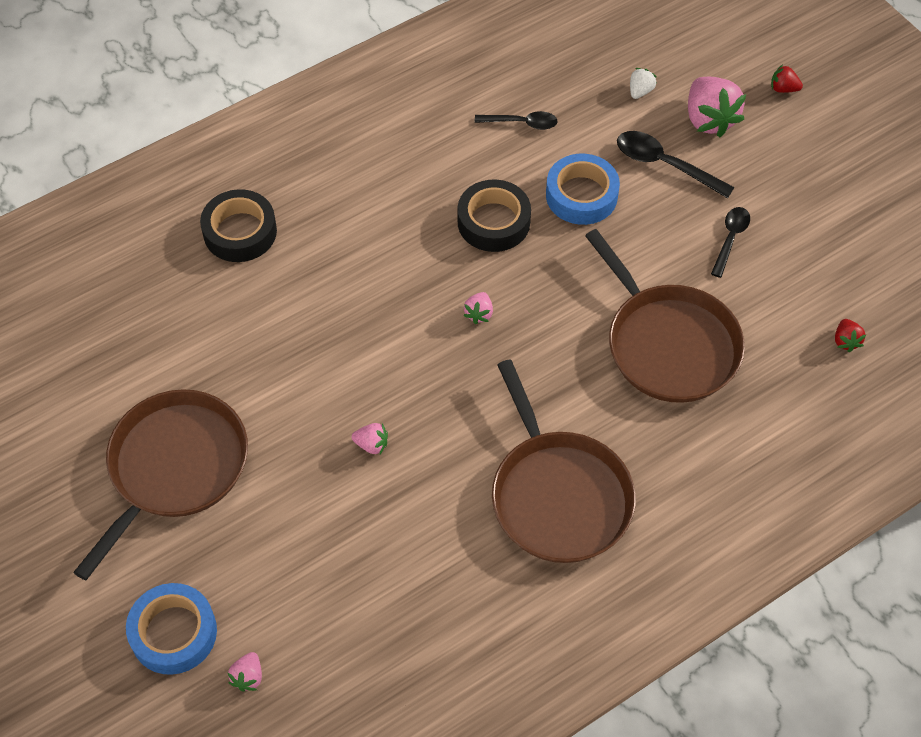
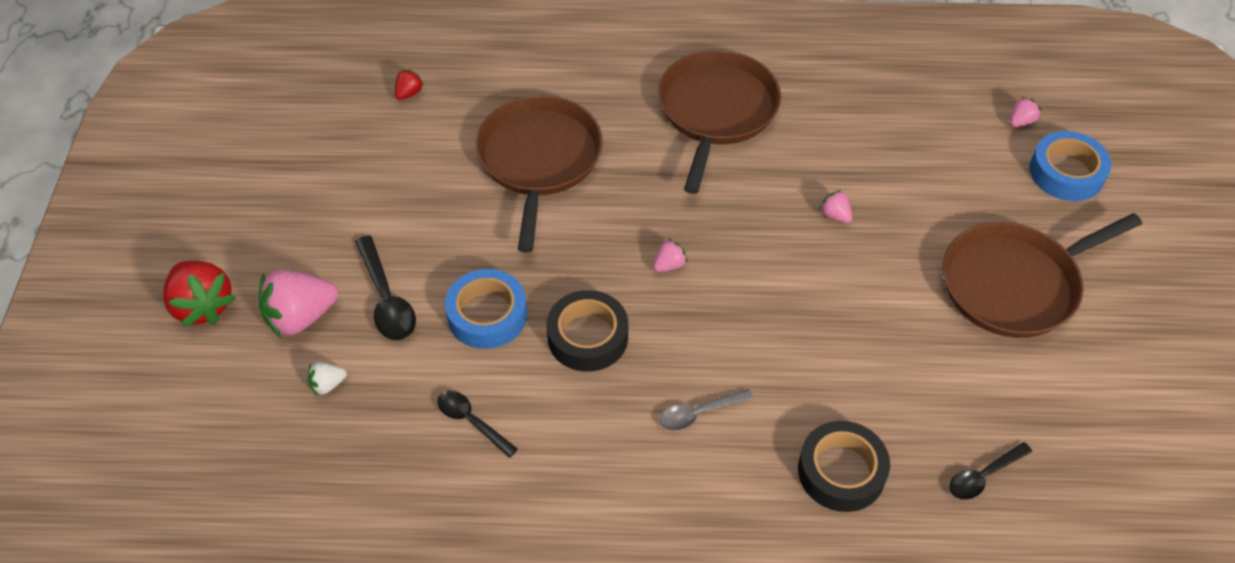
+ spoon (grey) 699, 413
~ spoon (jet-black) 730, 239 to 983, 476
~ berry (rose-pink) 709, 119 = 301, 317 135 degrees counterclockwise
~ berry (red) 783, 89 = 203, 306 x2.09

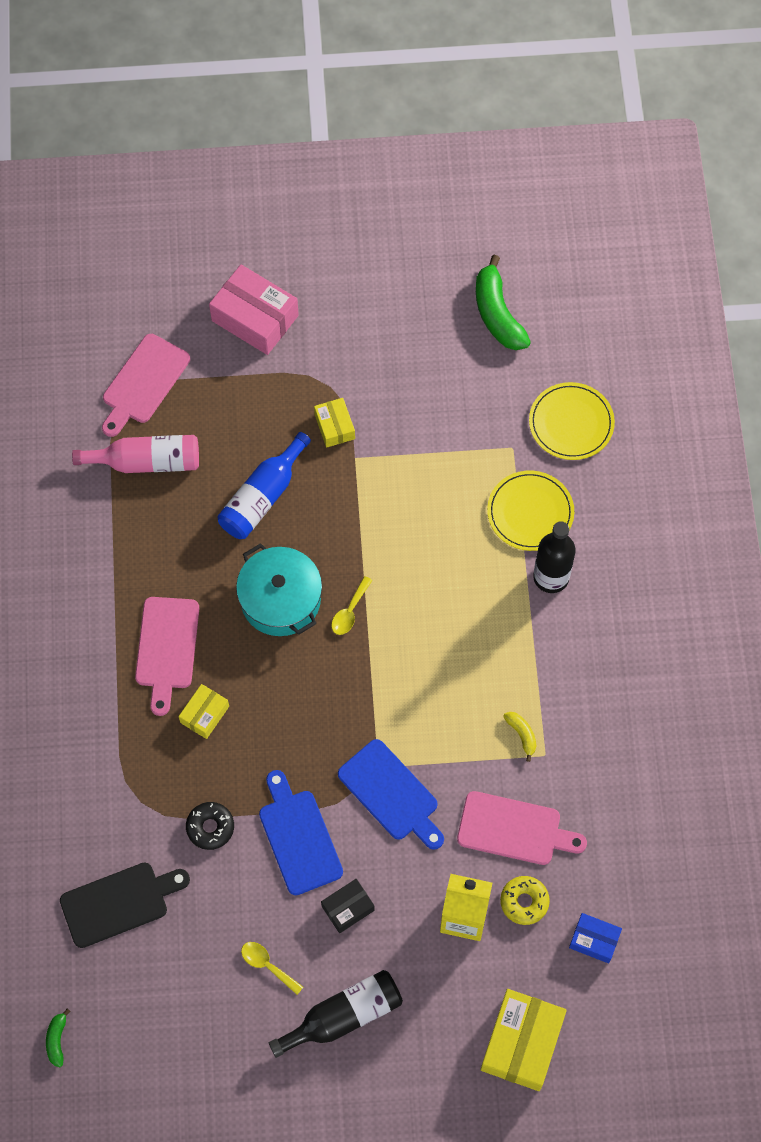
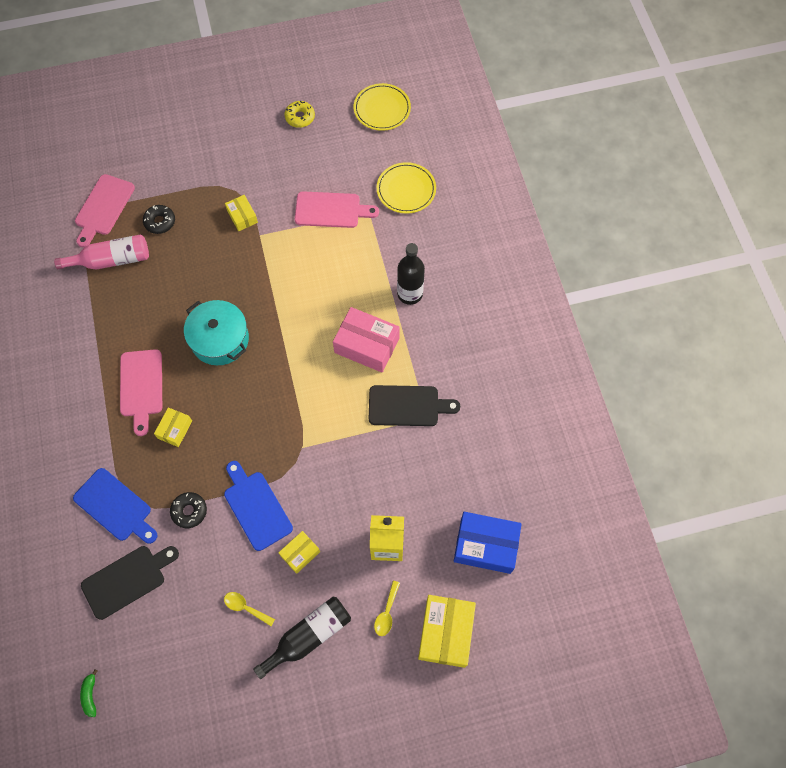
- bottle (cobalt) 263, 497
- banana fruit (green) 497, 313
+ glazed donut (jet-black) 160, 222
~ parcel (rose-pink) 255, 318 to 366, 345
~ spoon (golden) 349, 612 to 386, 613
~ chopping board (cobalt) 391, 794 to 115, 507
~ chopping board (rose-pink) 514, 829 to 331, 210
~ dinner plate (golden) 530, 512 to 382, 109
~ glazed donut (golden) 524, 902 to 300, 117
~ banana fruit (golden) 522, 735 to chopping board (jet-black) 407, 406
~ parcel (jet-black) 348, 908 to parcel (golden) 300, 553
~ parcel (cobalt) 594, 940 = 485, 545 x1.83

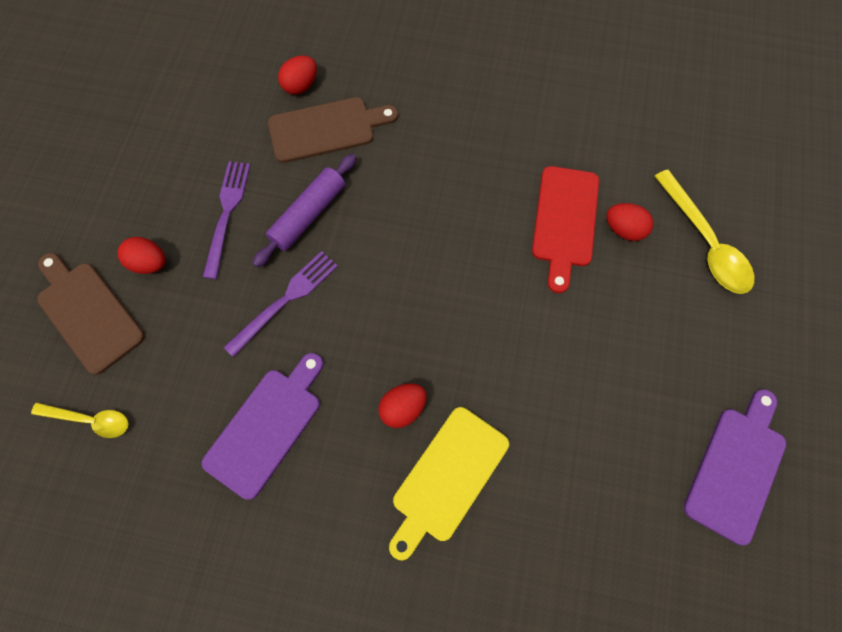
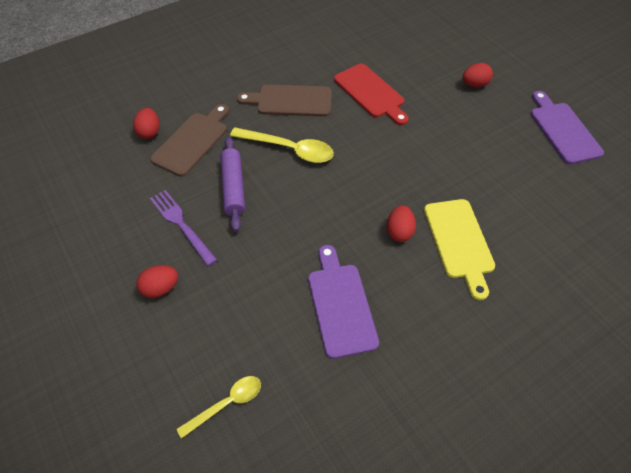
- table fork (purple) 286, 299
~ chopping board (dark brown) 88, 313 to 290, 101
~ egg (red) 623, 229 to 474, 84
~ spoon (golden) 704, 242 to 289, 149

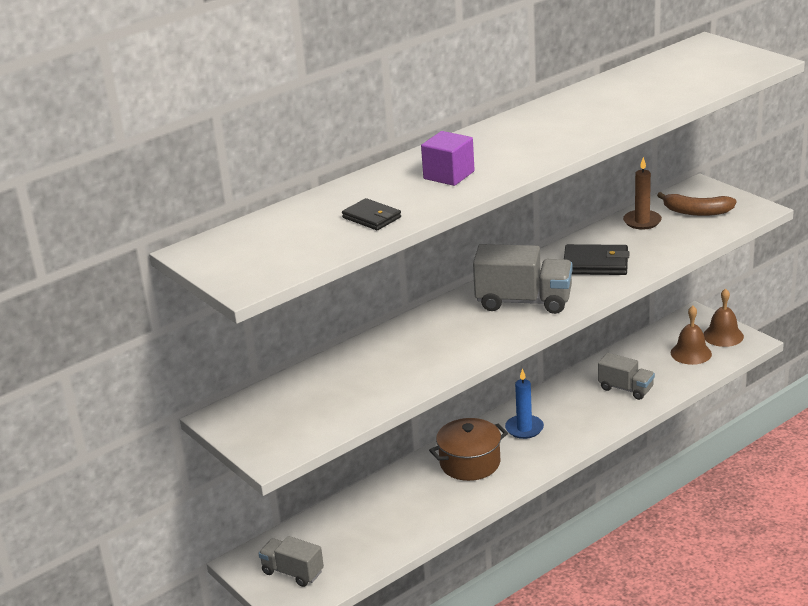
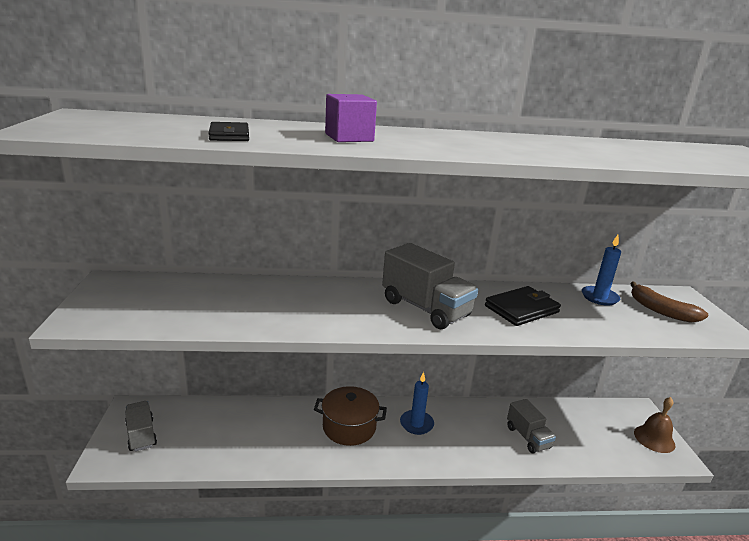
- bell (dark brown) 691, 353
~ pillar candle (dark brown) 642, 221 to pillar candle (cobalt) 599, 297
~ wallet (jet-black) 596, 264 = 521, 309 75 degrees counterclockwise

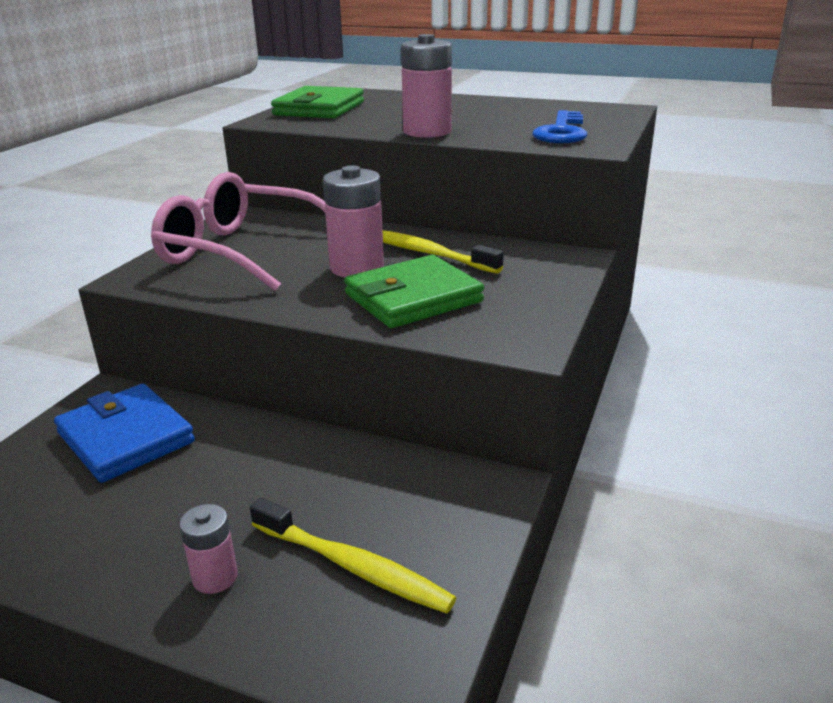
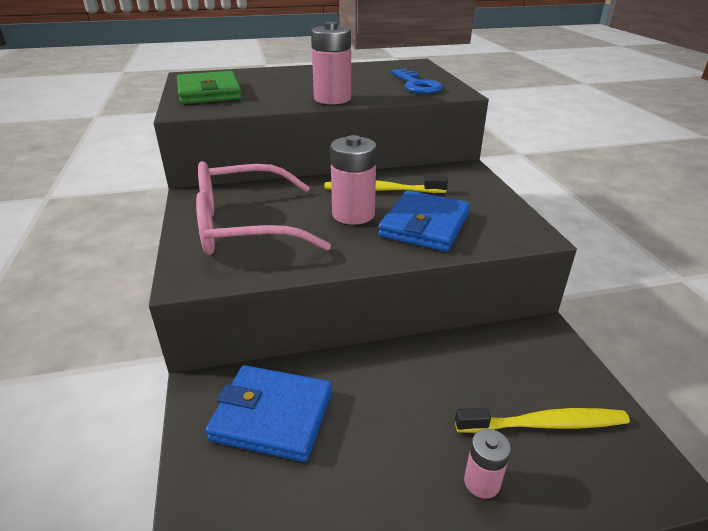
~ wallet (green) 413, 298 to wallet (cobalt) 424, 225

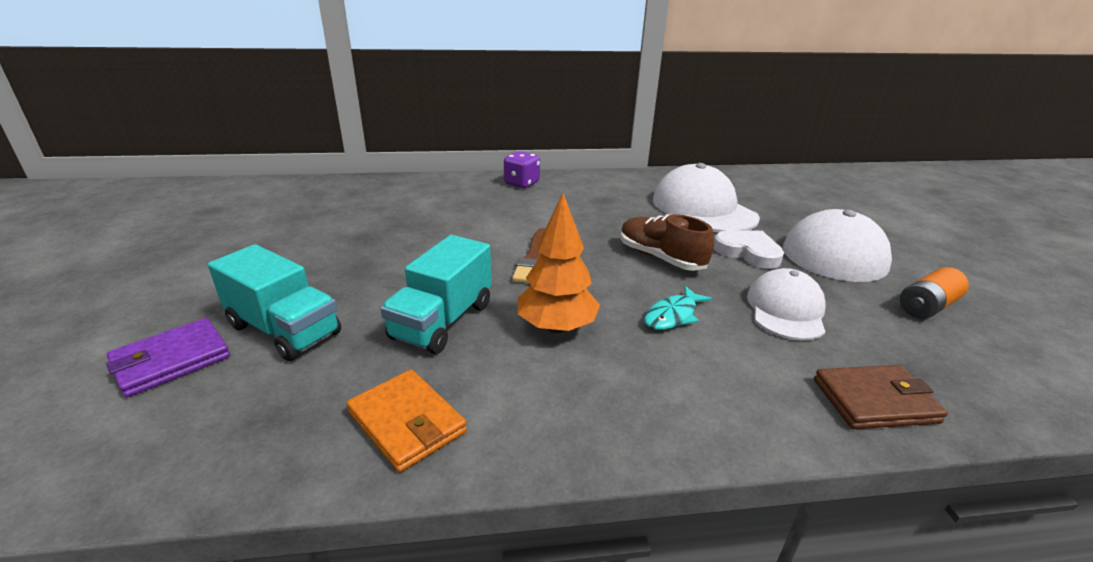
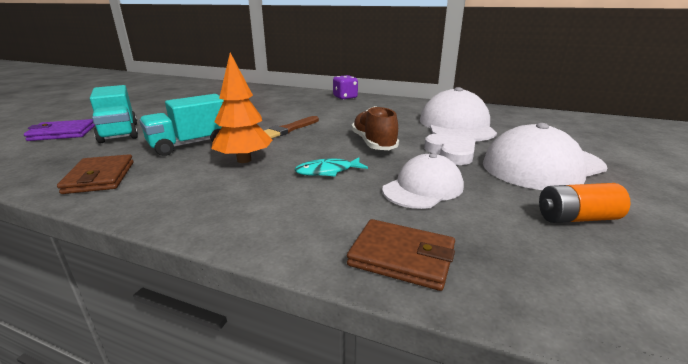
~ wallet (orange-coloured) 407, 422 to wallet (dark brown) 100, 177

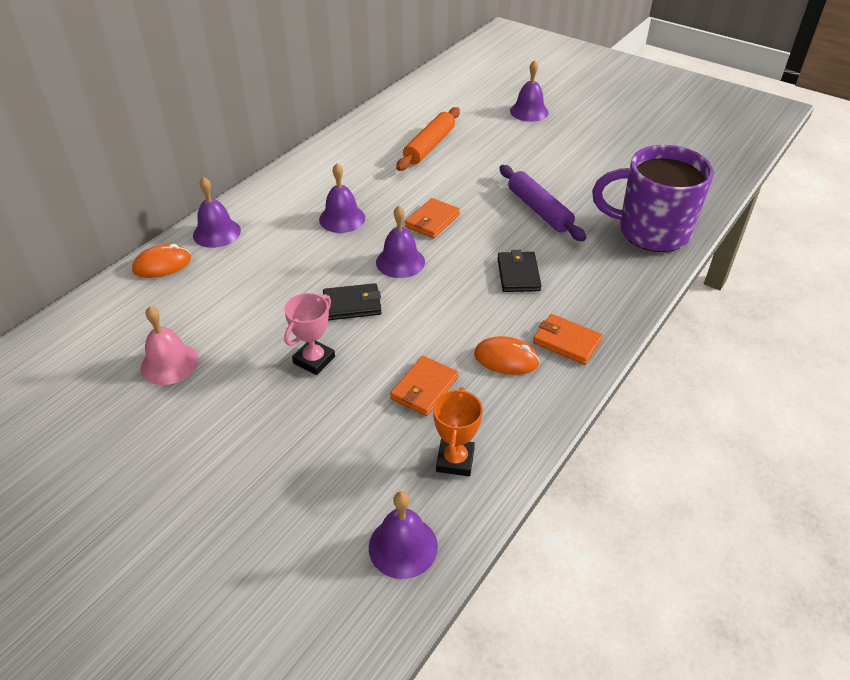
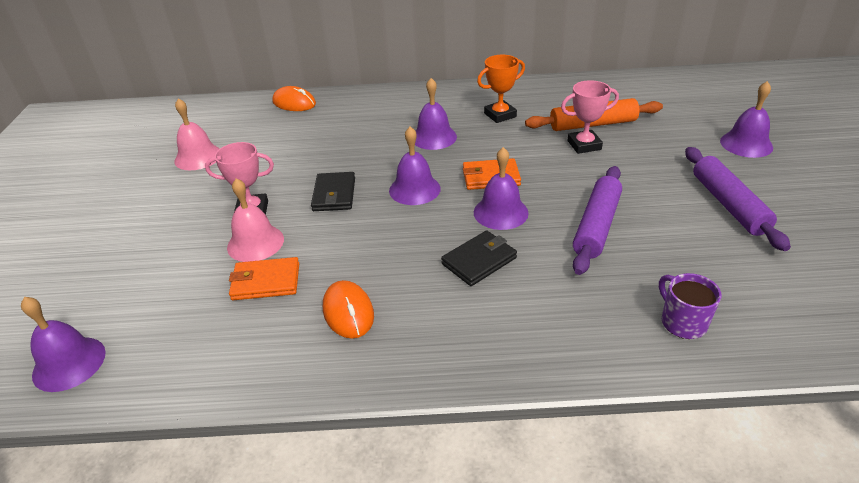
- wallet (orange-coloured) 566, 341
+ bell (rose-pink) 255, 243
+ trophy (rose-pink) 584, 145
+ rolling pin (purple) 728, 204
~ bell (purple) 216, 232 to 500, 212
~ trophy (orange-coloured) 455, 460 to 500, 115
~ wallet (jet-black) 352, 305 = 334, 194 45 degrees clockwise
~ tea mug (purple) 651, 231 = 682, 322 x0.43

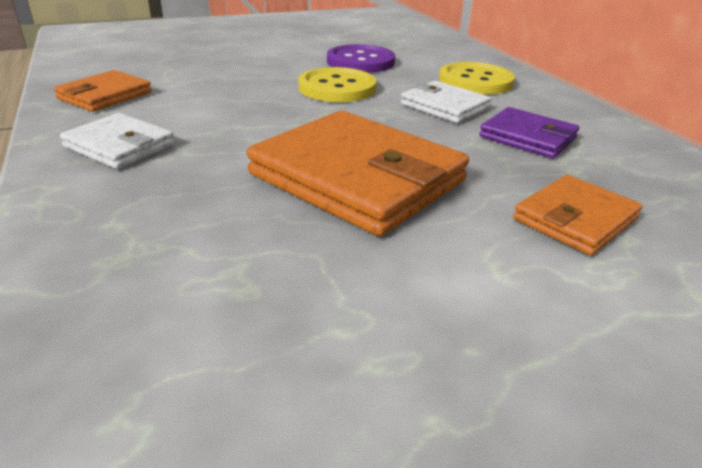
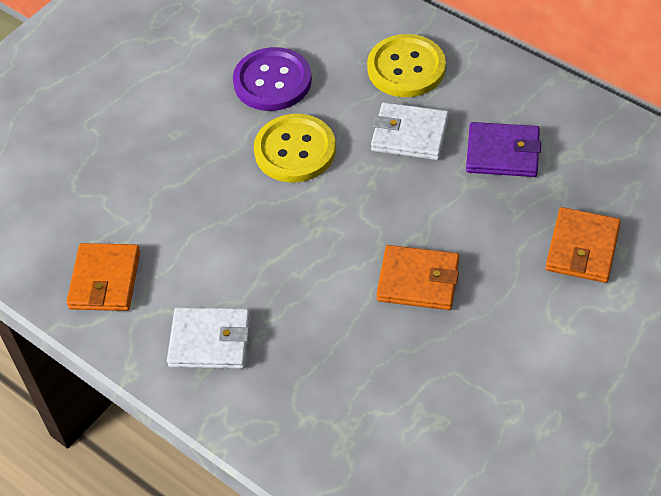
~ wallet (orange-coloured) 357, 178 = 418, 281 x0.54

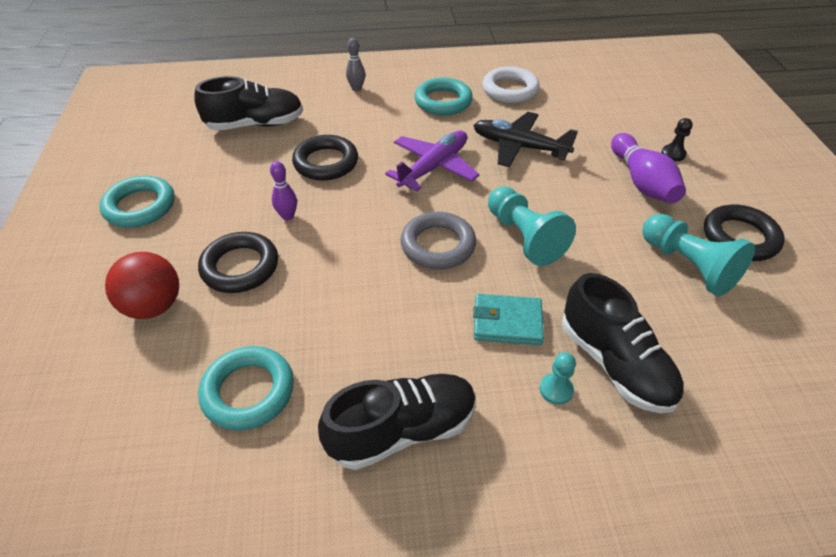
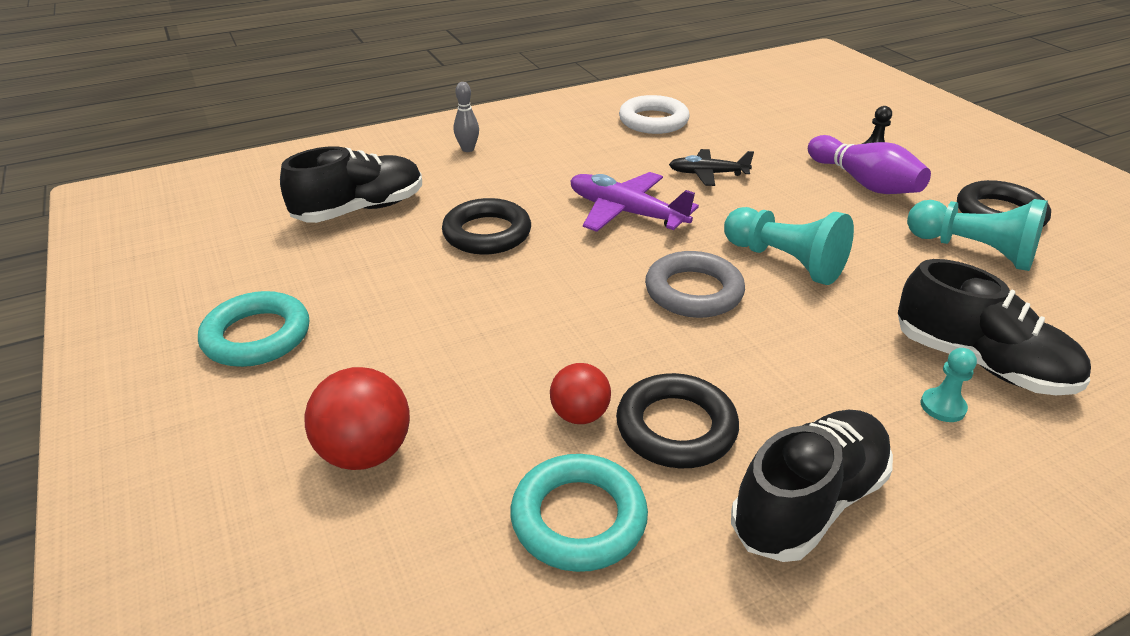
- skittle (purple) 288, 216
- torus (aqua) 443, 101
- wallet (aqua) 507, 322
+ play ball (red) 579, 415
~ torus (jet-black) 240, 267 to 676, 427
~ toy plane (purple) 434, 167 = 626, 212 75 degrees counterclockwise
~ toy plane (jet-black) 519, 147 = 707, 174 x0.64

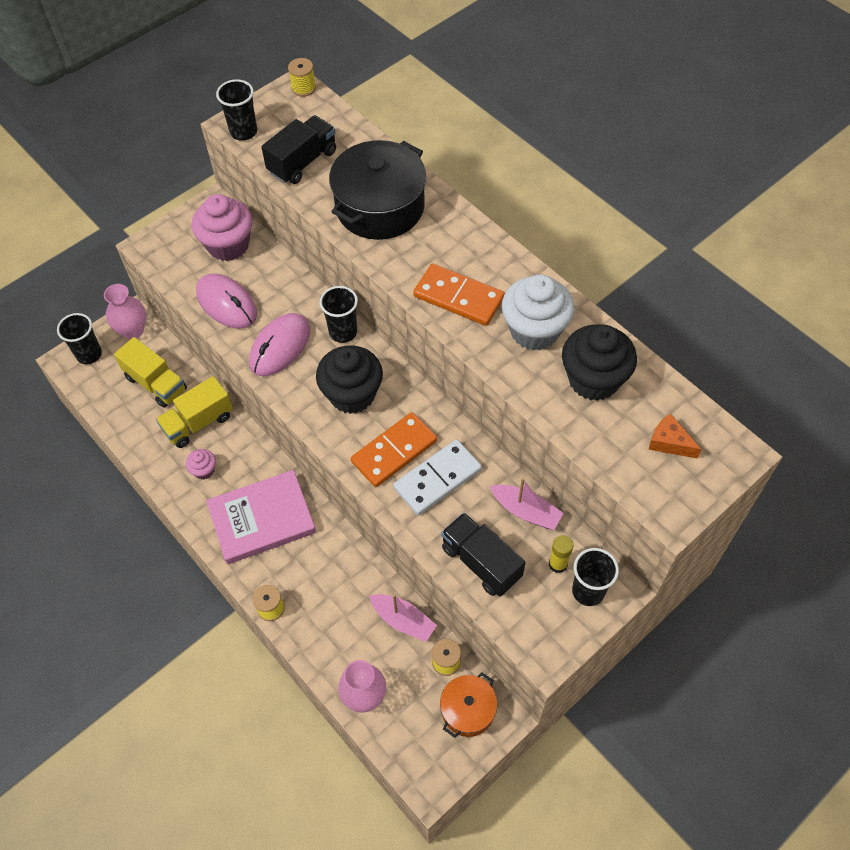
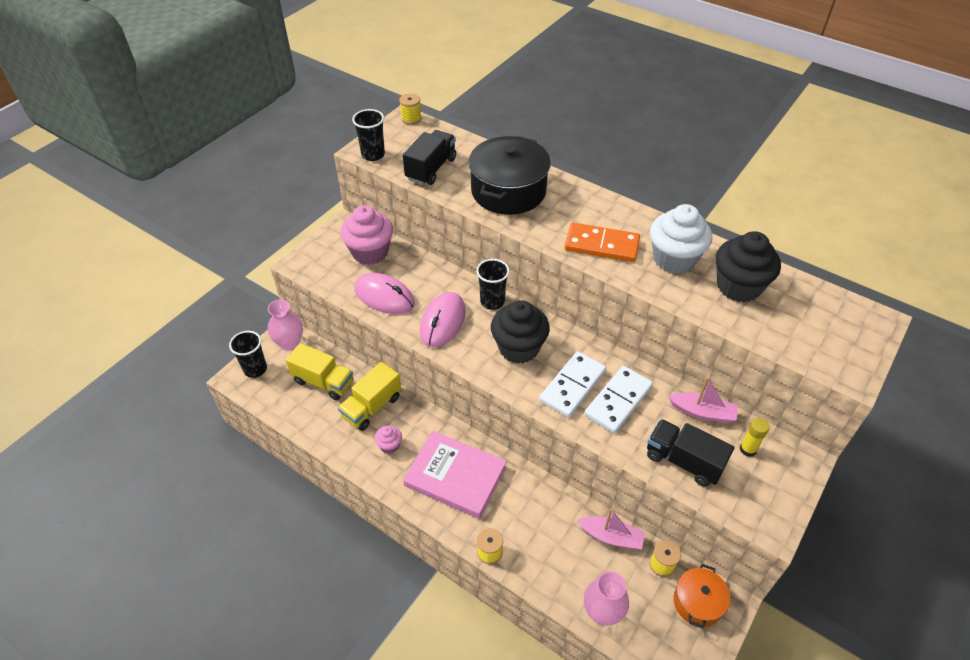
- cup (jet-black) 588, 591
- cheese wedge (orange-coloured) 669, 442
~ domino tile (orange-coloured) 394, 451 to domino tile (white) 572, 386
~ hardcover (rose-pink) 262, 519 = 455, 476 60 degrees clockwise

